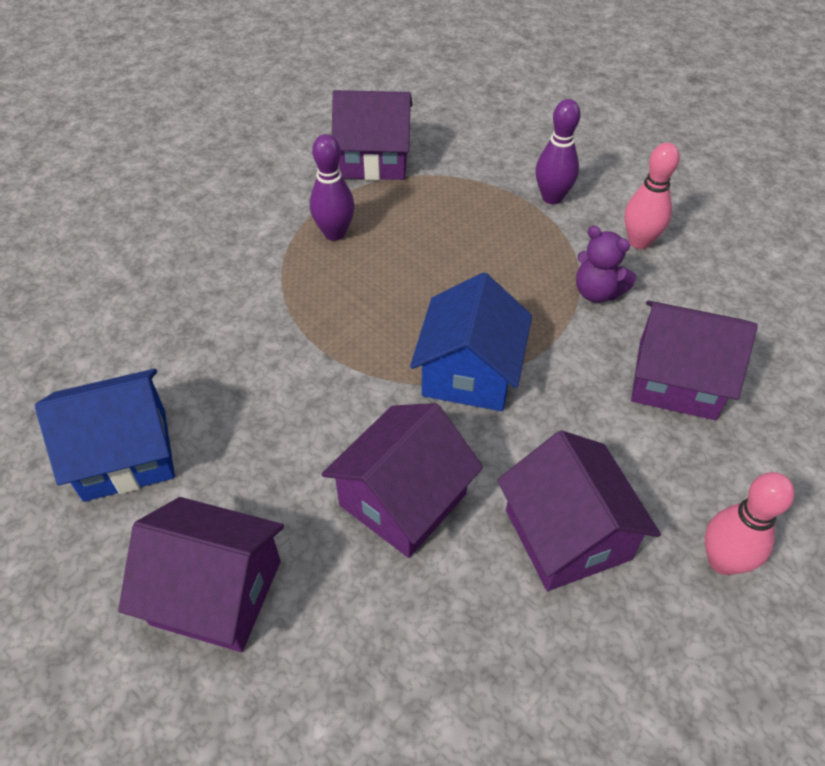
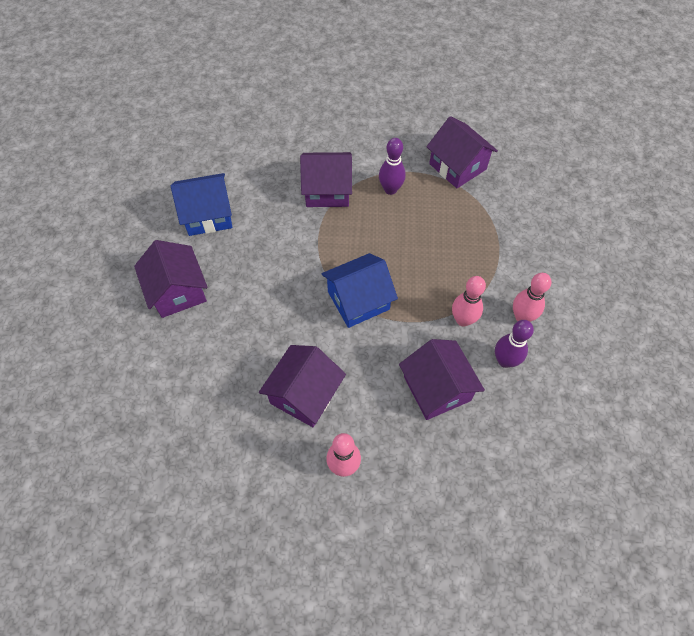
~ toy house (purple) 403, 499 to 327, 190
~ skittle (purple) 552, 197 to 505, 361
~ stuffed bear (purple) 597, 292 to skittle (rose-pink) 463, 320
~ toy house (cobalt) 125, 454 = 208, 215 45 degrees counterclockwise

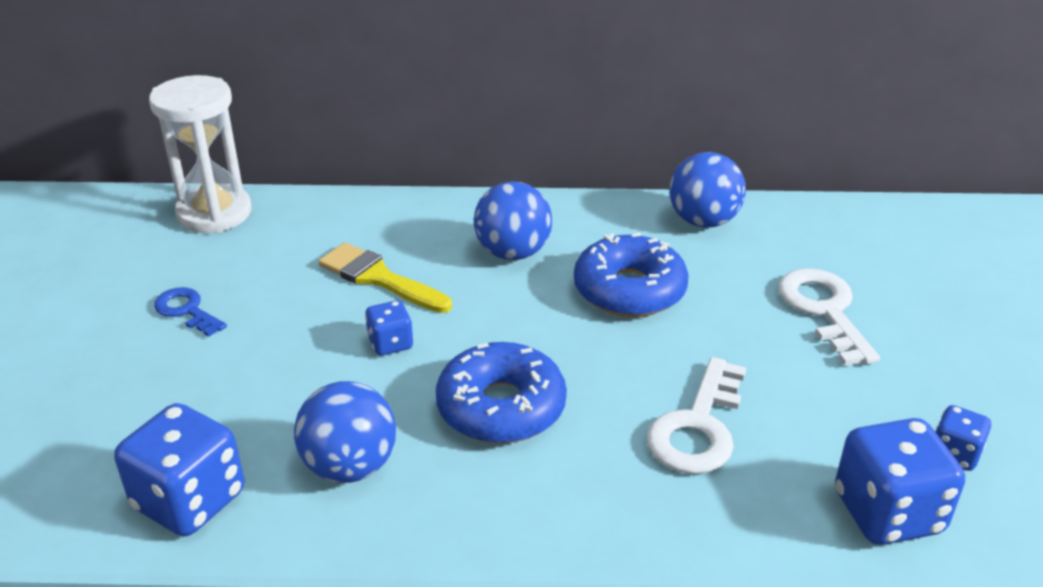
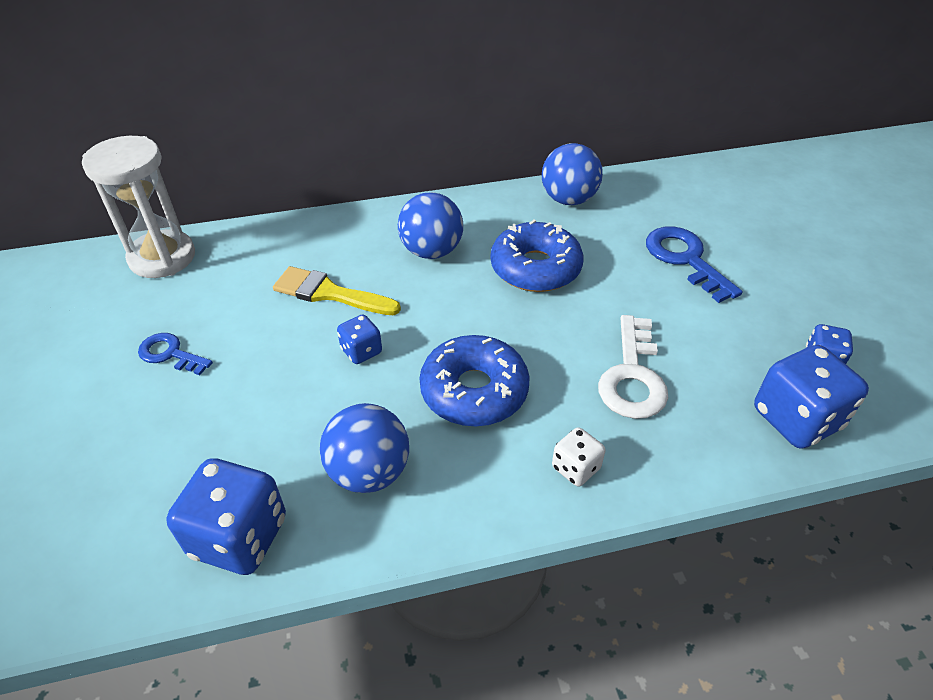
+ dice (white) 575, 468
~ latchkey (white) 824, 310 to latchkey (cobalt) 685, 259

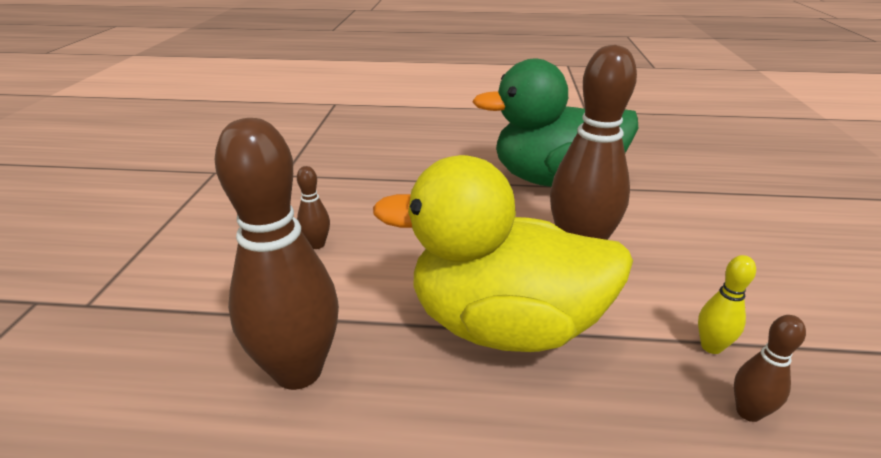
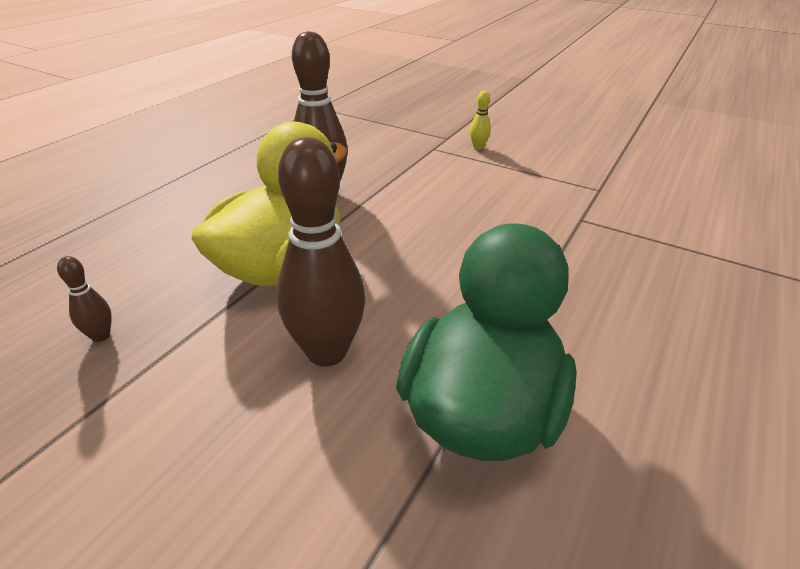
- skittle (dark brown) 317, 244
~ skittle (golden) 711, 346 to 478, 147

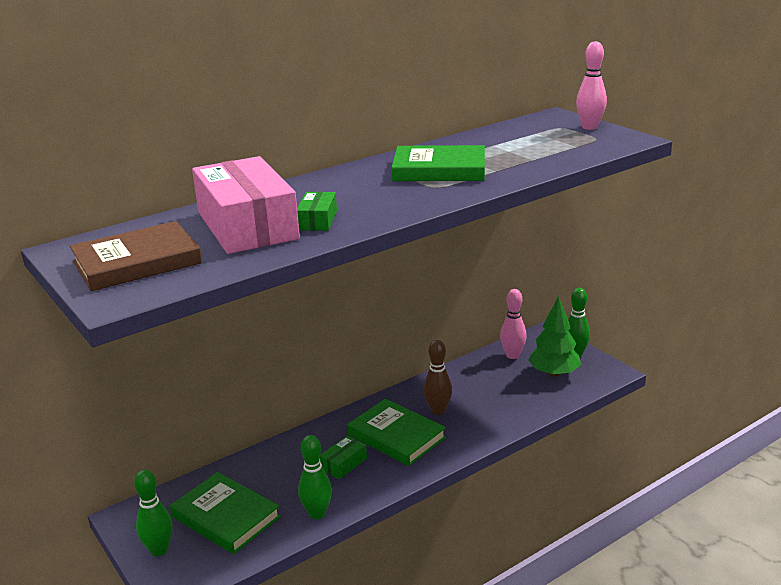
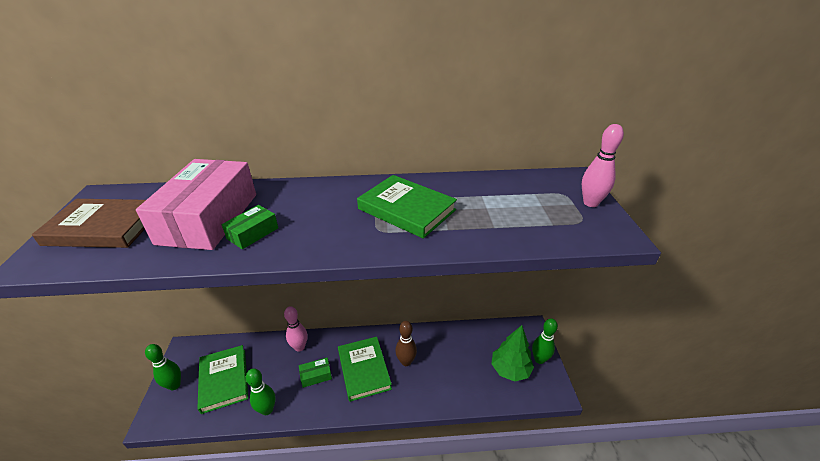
~ skittle (rose-pink) 512, 355 to 299, 347

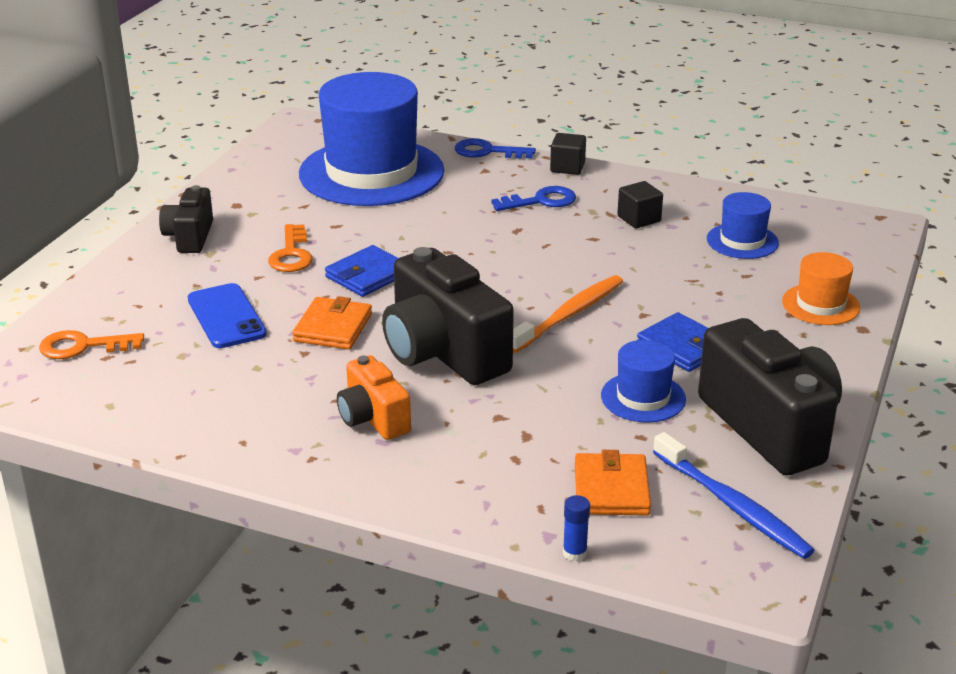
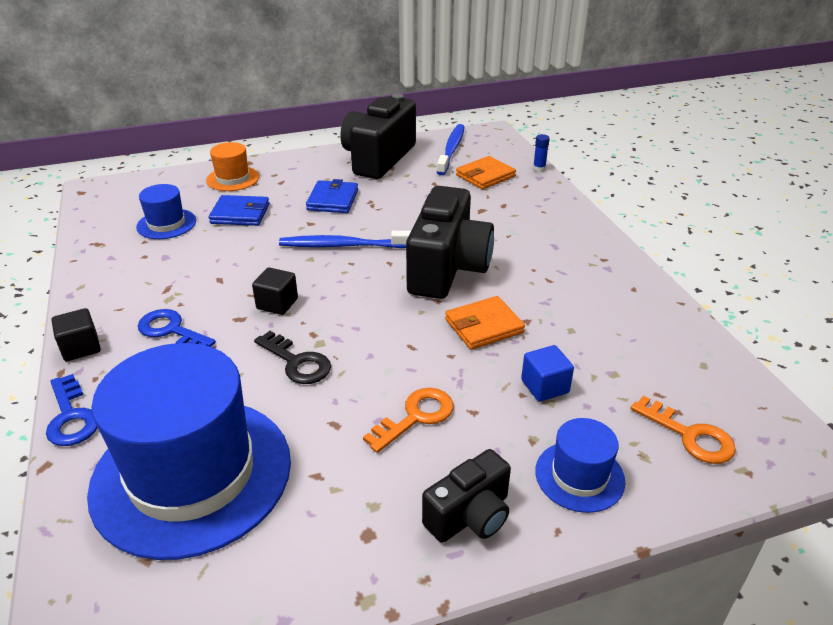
- photo camera (orange-coloured) 373, 418
+ latchkey (jet-black) 297, 362
~ wallet (cobalt) 367, 275 to 240, 214
~ top hat (cobalt) 643, 397 to 579, 476
~ block (jet-black) 639, 219 to 277, 303
~ smartphone (cobalt) 226, 317 to block (cobalt) 545, 386
~ toothbrush (orange-coloured) 569, 315 to toothbrush (cobalt) 343, 245

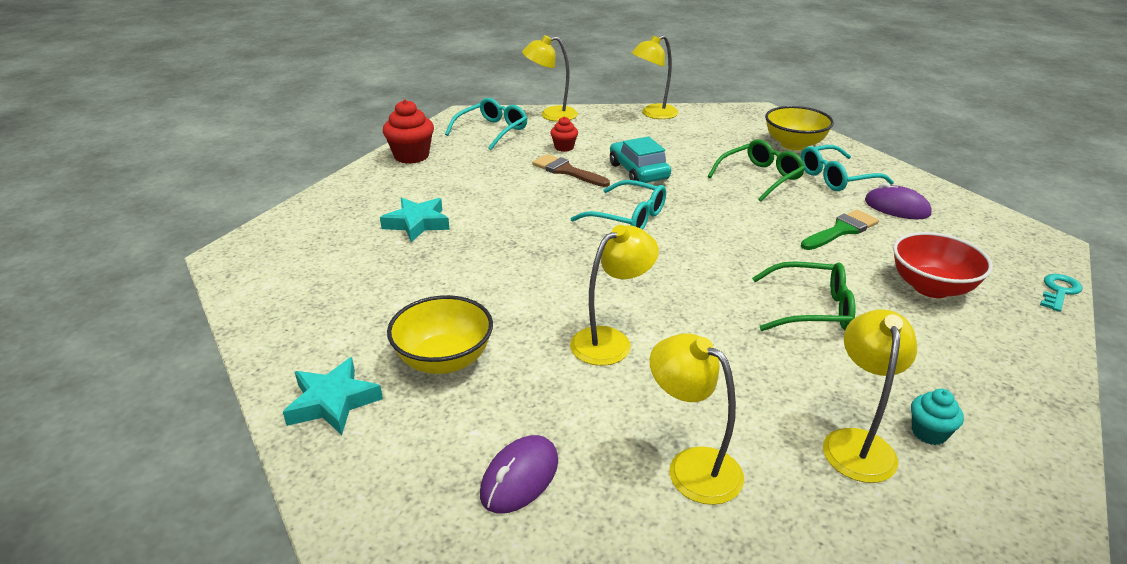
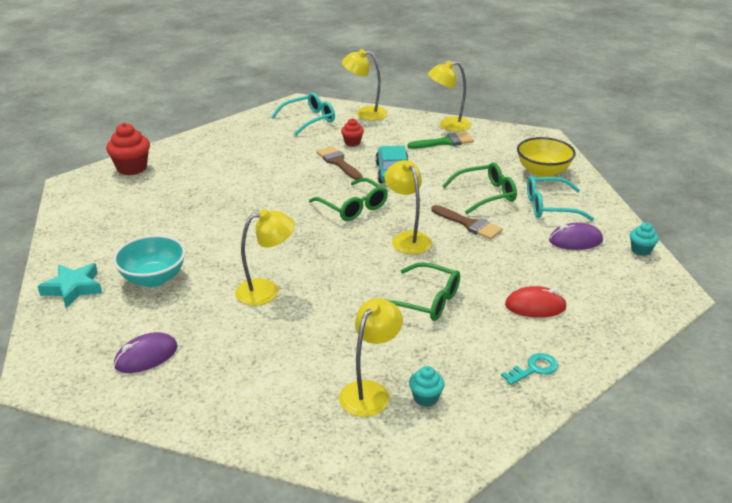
- star shape (aqua) 417, 223
+ brush (dark brown) 469, 224
+ muffin (aqua) 641, 250
~ muffin (red) 411, 156 to 132, 168
~ lamp (golden) 692, 466 to 407, 238
~ brush (green) 841, 230 to 445, 142
~ latchkey (aqua) 1059, 291 to 534, 369
~ deep dish (red) 931, 287 to PC mouse (red) 535, 306
~ deep dish (golden) 444, 360 to deep dish (aqua) 153, 278
~ eyeglasses (aqua) 628, 217 to eyeglasses (green) 353, 207
~ PC mouse (purple) 897, 208 = 575, 240 60 degrees counterclockwise

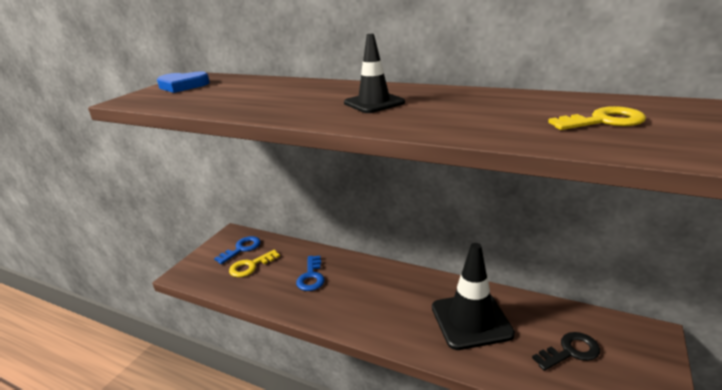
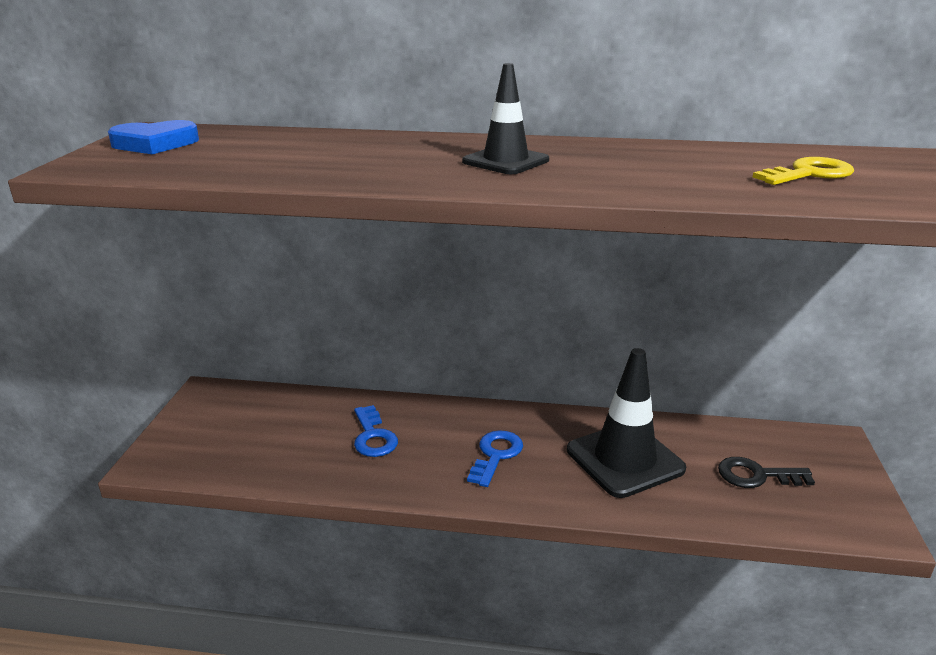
- latchkey (golden) 251, 266
~ latchkey (cobalt) 242, 249 to 496, 455
~ latchkey (jet-black) 570, 351 = 756, 475 135 degrees counterclockwise

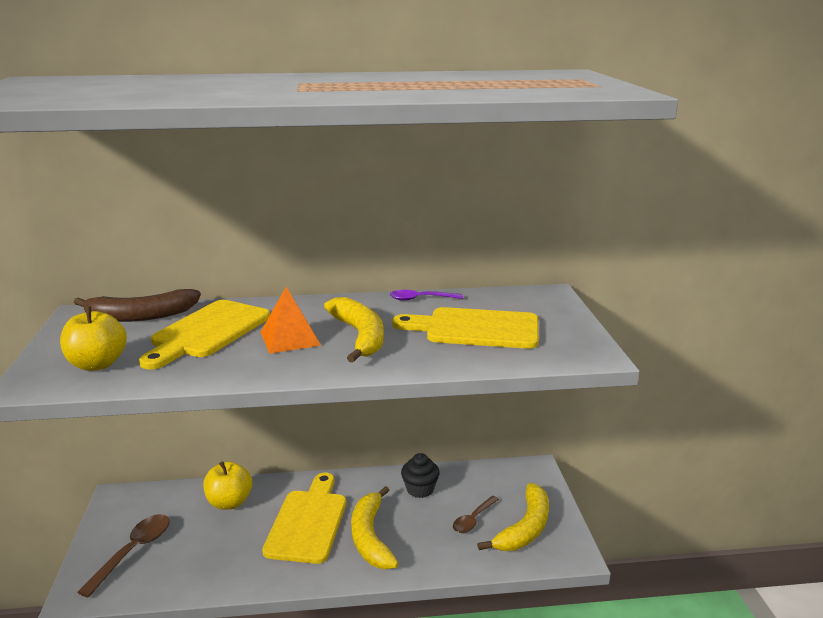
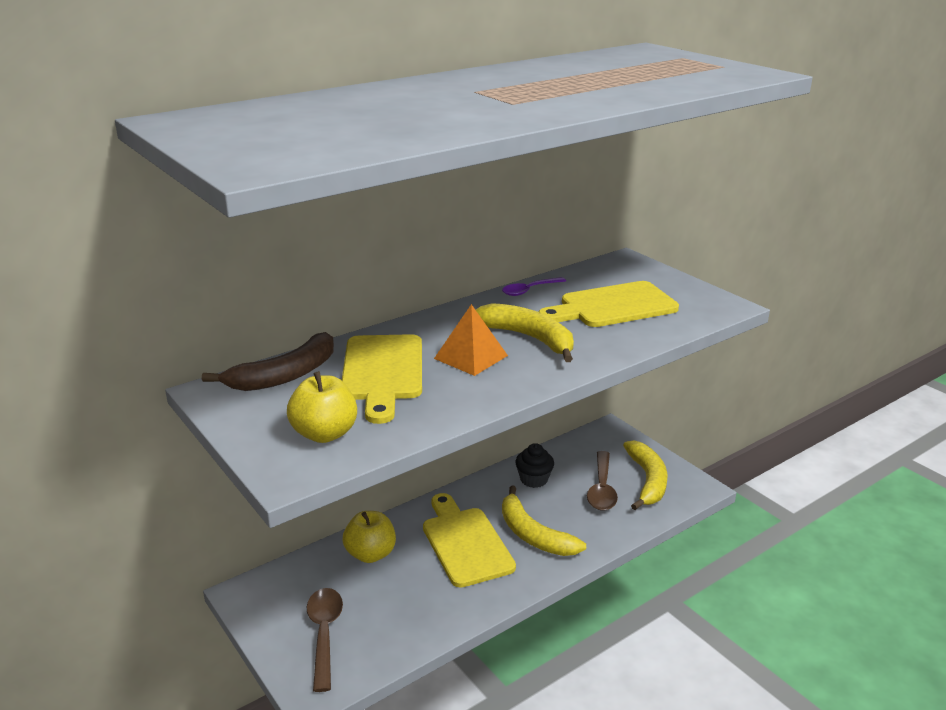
~ spoon (dark brown) 473, 520 = 602, 489 x1.51

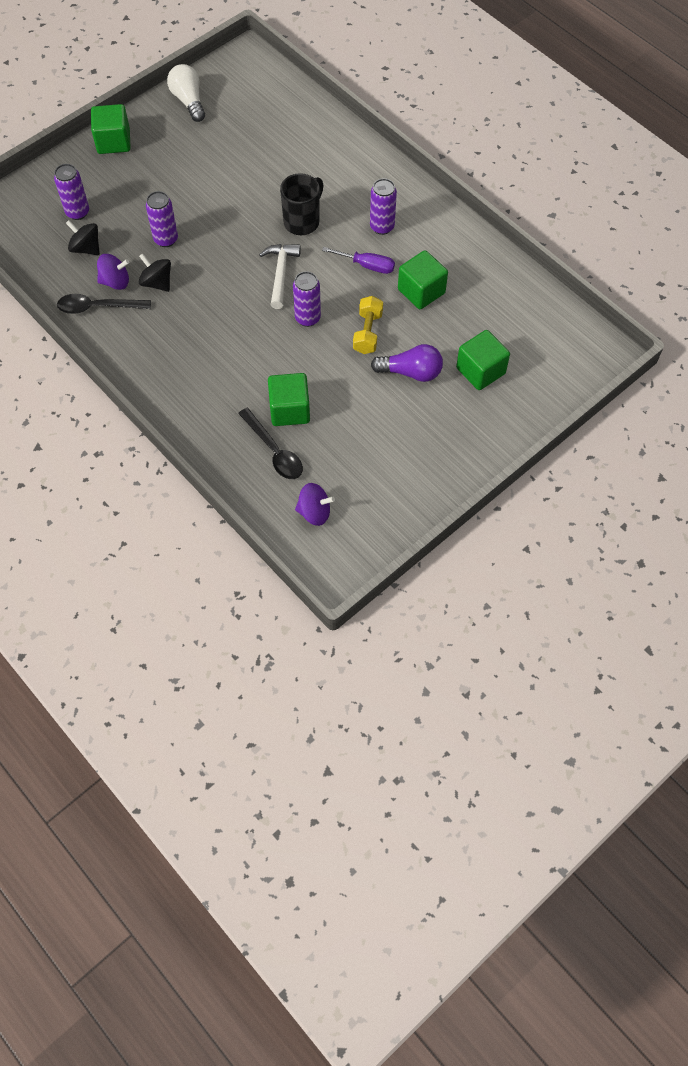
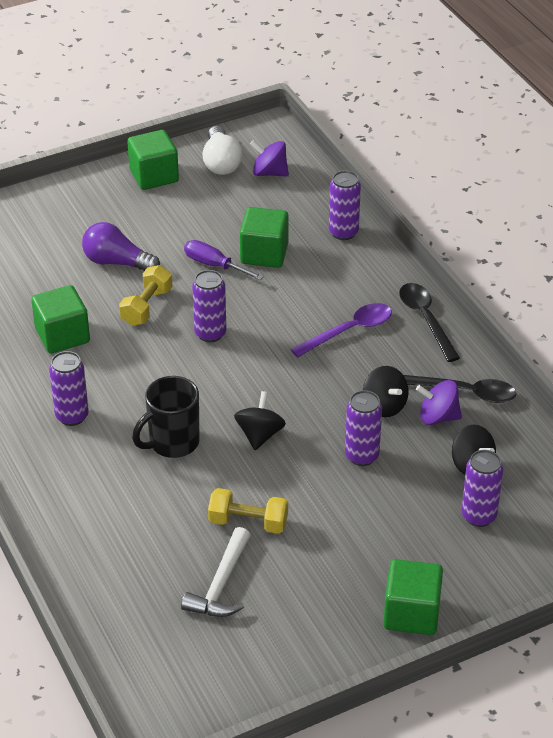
+ hand weight (golden) 248, 522
+ whirligig (jet-black) 259, 435
+ spoon (purple) 349, 331
+ soda can (purple) 343, 232
~ bulb (white) 188, 101 to 221, 162
~ spoon (jet-black) 274, 451 to 426, 320
~ claw hammer (white) 280, 273 to 221, 585
~ screwdriver (purple) 367, 265 to 214, 265
~ block (green) 480, 371 to 154, 176

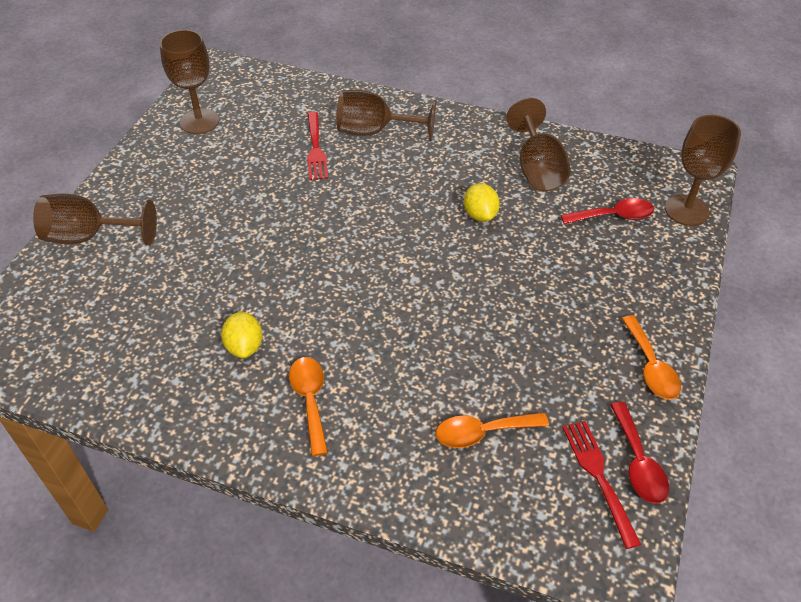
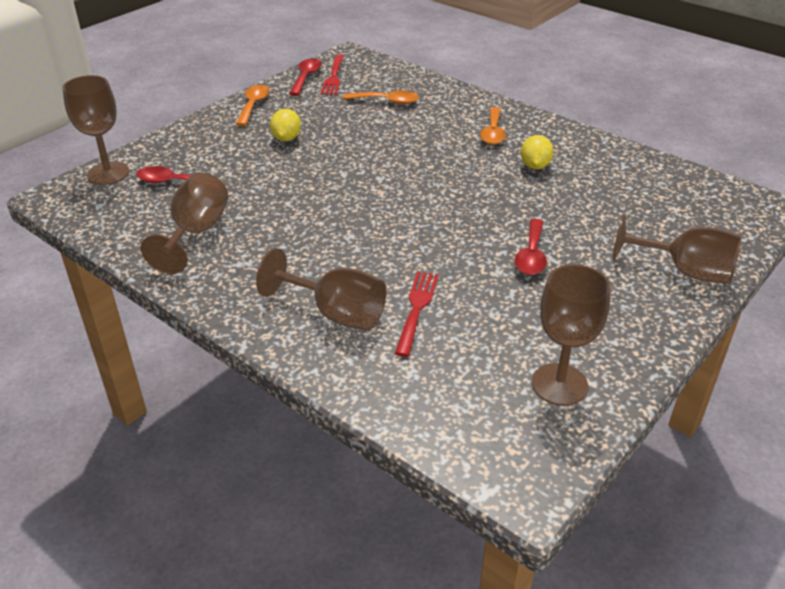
+ spoon (red) 531, 255
~ citrus fruit (golden) 480, 215 to 286, 138

